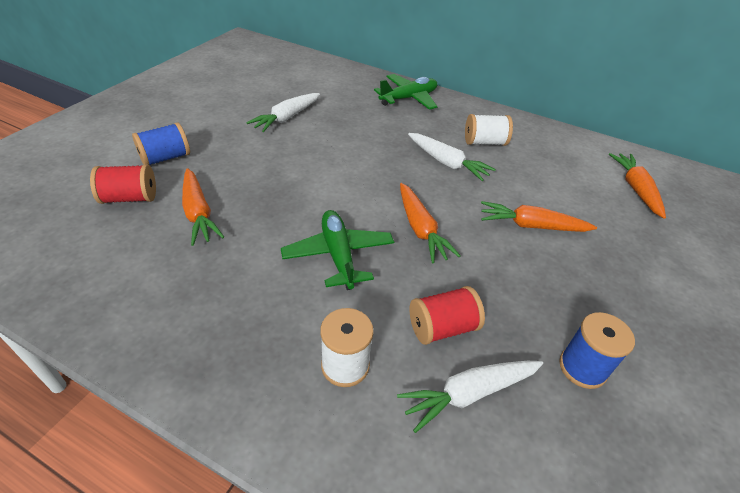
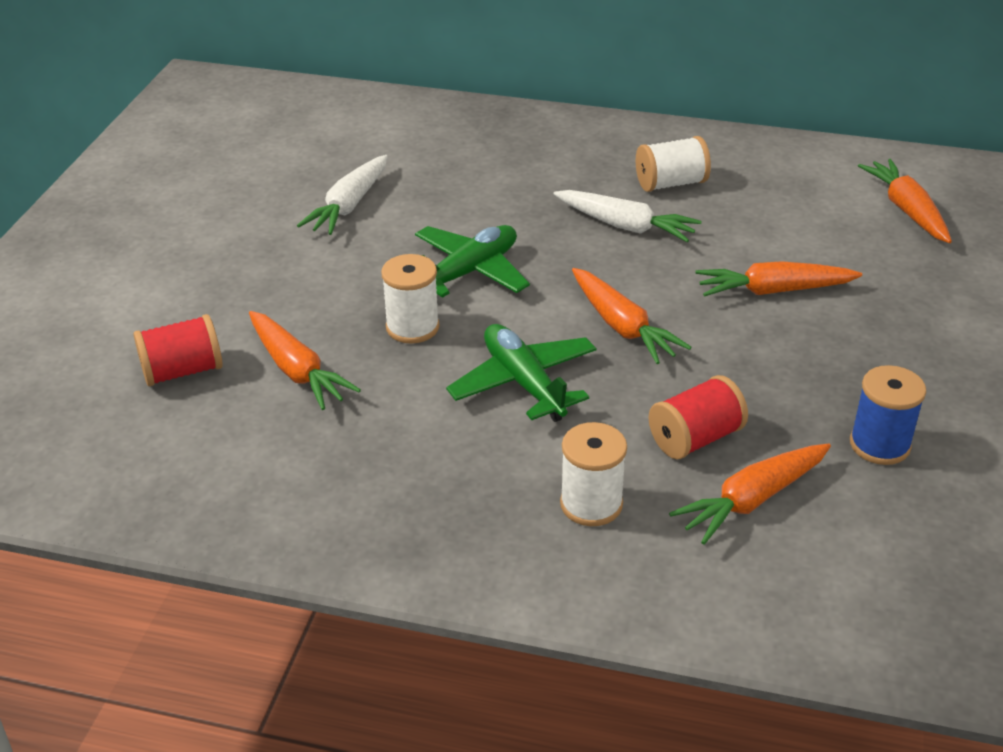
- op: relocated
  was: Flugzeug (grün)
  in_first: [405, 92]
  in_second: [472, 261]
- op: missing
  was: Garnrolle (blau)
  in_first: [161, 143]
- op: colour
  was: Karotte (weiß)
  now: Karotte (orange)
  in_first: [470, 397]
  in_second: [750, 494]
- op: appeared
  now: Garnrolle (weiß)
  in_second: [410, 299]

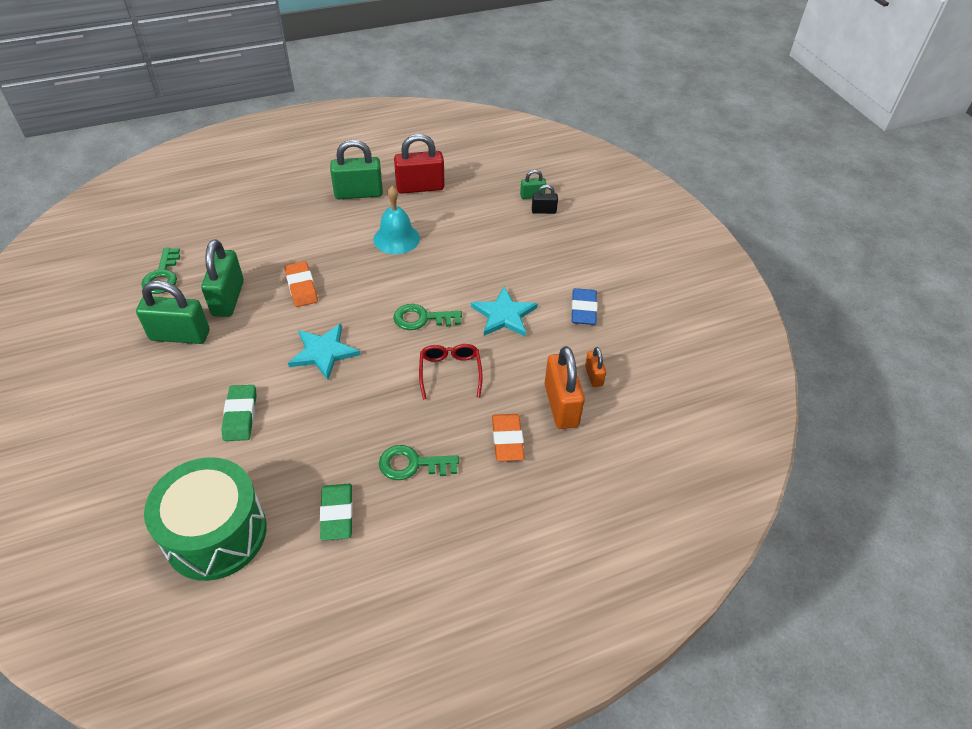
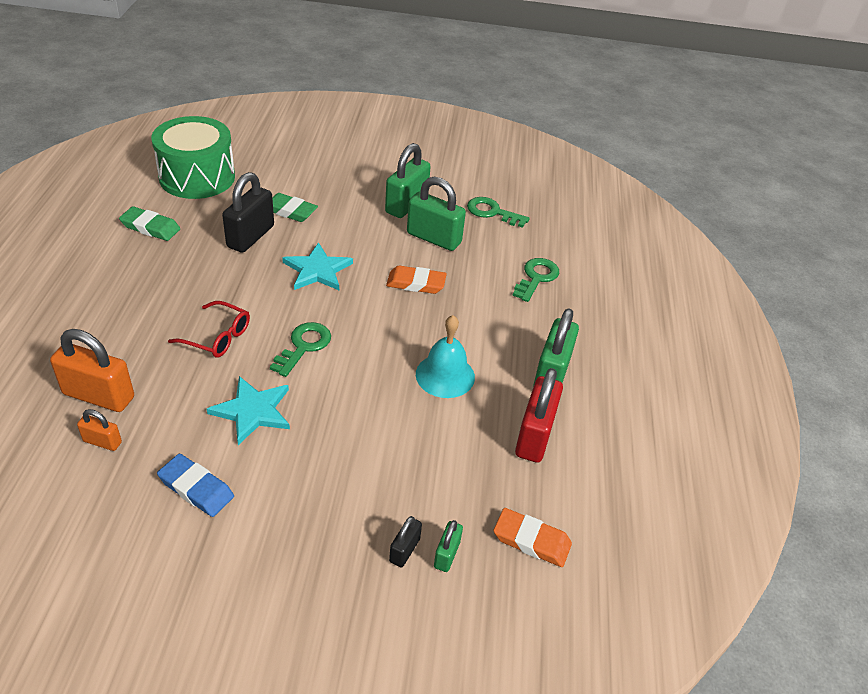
- op: relocated
  was: Radiergummi (orange)
  in_first: [508, 437]
  in_second: [533, 537]
- op: relocated
  was: Schlüssel (grün)
  in_first: [419, 462]
  in_second: [535, 280]
- op: appeared
  now: Vorhängeschloss (schwarz)
  in_second: [248, 212]

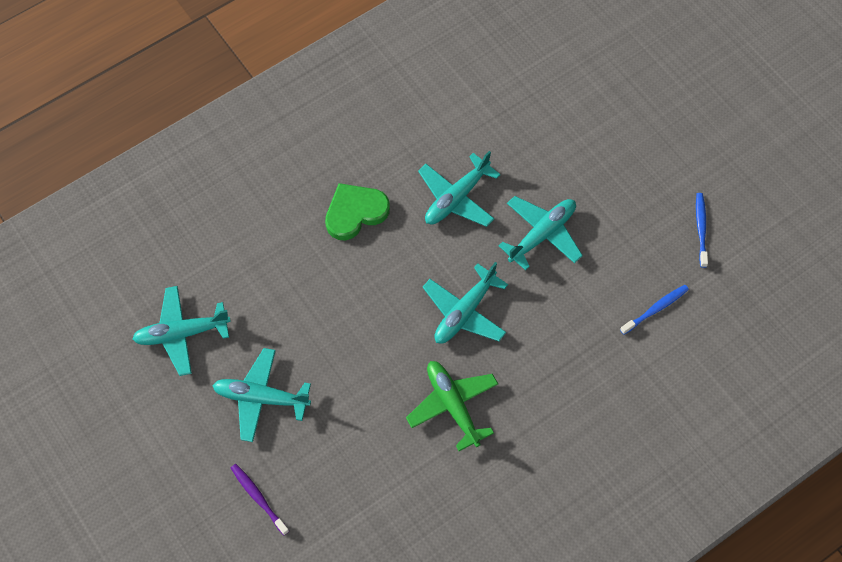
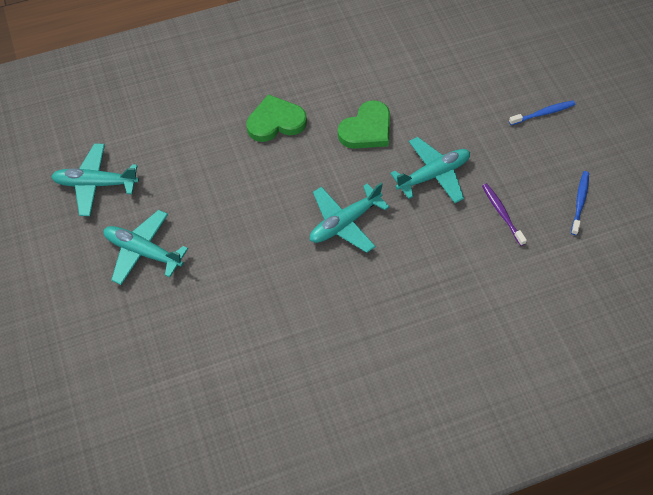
- op: exchanged
  was: Flugzeug (türkis)
  now: Herz (grün)
  in_first: [459, 189]
  in_second: [364, 124]
- op: relocated
  was: Zahnbürste (blau)
  in_first: [654, 310]
  in_second: [542, 113]
- op: missing
  was: Flugzeug (grün)
  in_first: [452, 406]
- op: relocated
  was: Zahnbürste (lila)
  in_first: [260, 499]
  in_second: [504, 214]

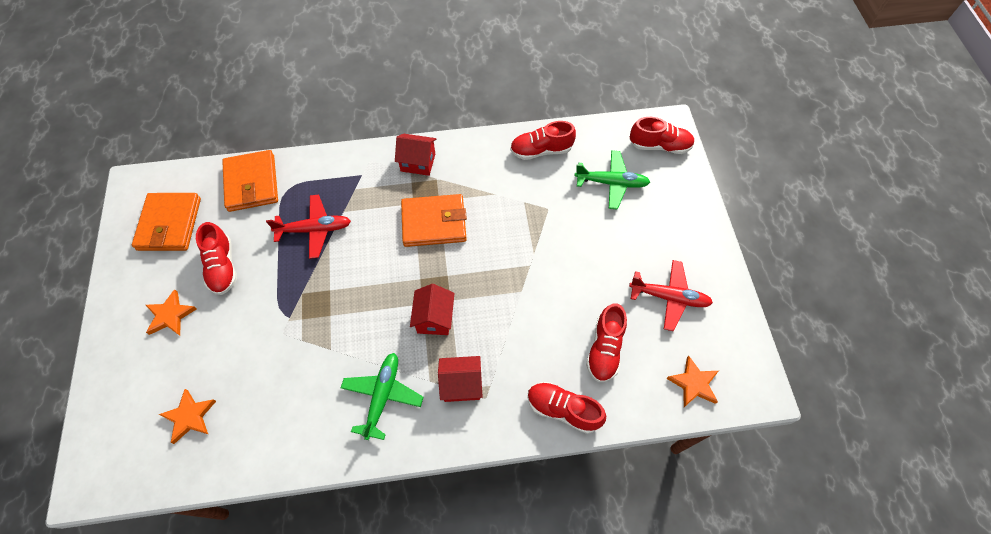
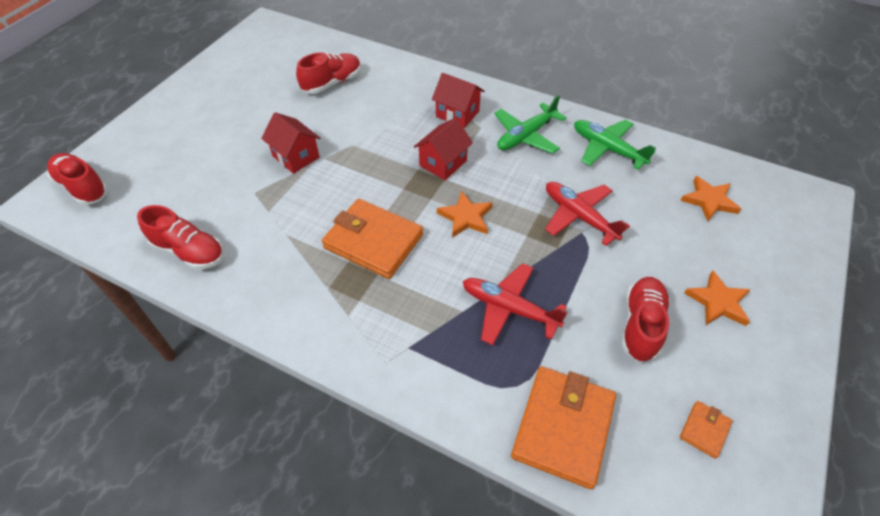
- op: relocated
  was: Haus (rot)
  in_first: [415, 155]
  in_second: [290, 143]
- op: relocated
  was: Flugzeug (grün)
  in_first: [612, 180]
  in_second: [615, 144]
- op: size
  was: Geldbörse (orange)
  in_first: [166, 222]
  in_second: [706, 430]
  ratio: 0.45
- op: relocated
  was: Flugzeug (rot)
  in_first: [671, 295]
  in_second: [587, 214]
- op: relocated
  was: Stern (orange)
  in_first: [692, 381]
  in_second: [465, 214]
- op: missing
  was: Schuh (rot)
  in_first: [567, 408]

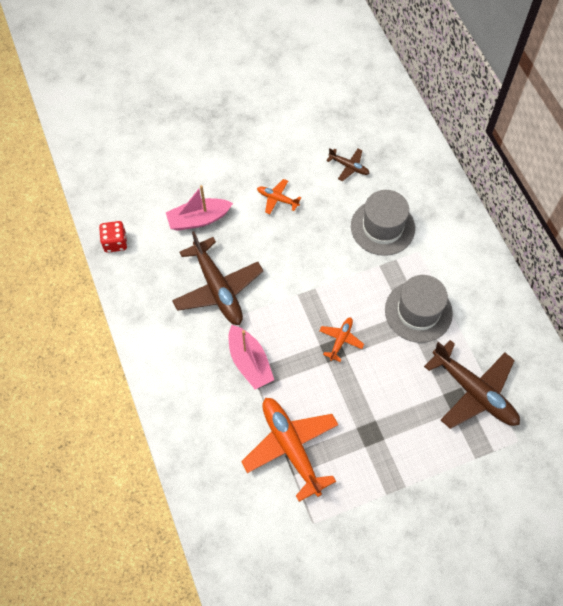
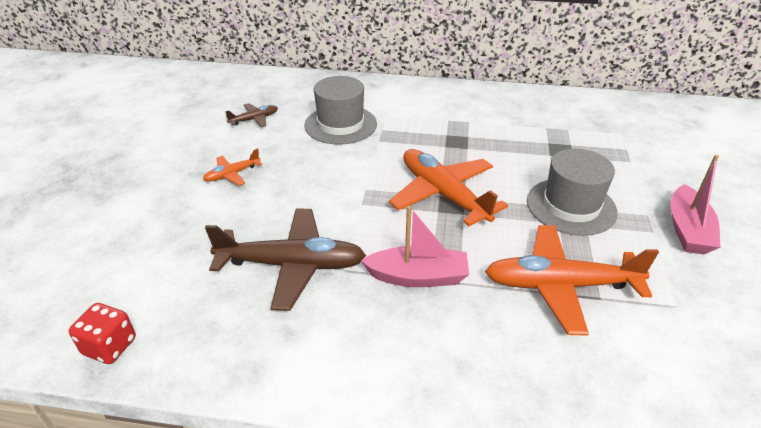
- op: relocated
  was: Boot (rosa)
  in_first: [199, 208]
  in_second: [696, 205]
- op: relocated
  was: Hut (grau)
  in_first: [419, 309]
  in_second: [572, 192]
- op: size
  was: Flugzeug (orange)
  in_first: [341, 339]
  in_second: [448, 187]
  ratio: 2.09
- op: missing
  was: Flugzeug (braun)
  in_first: [472, 384]

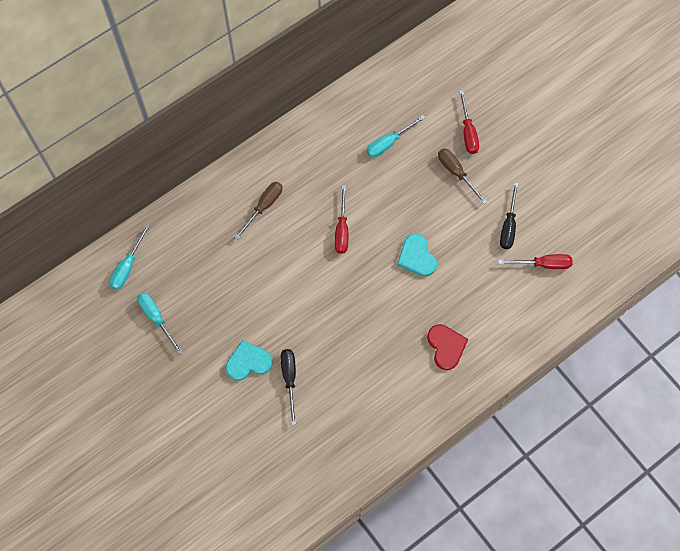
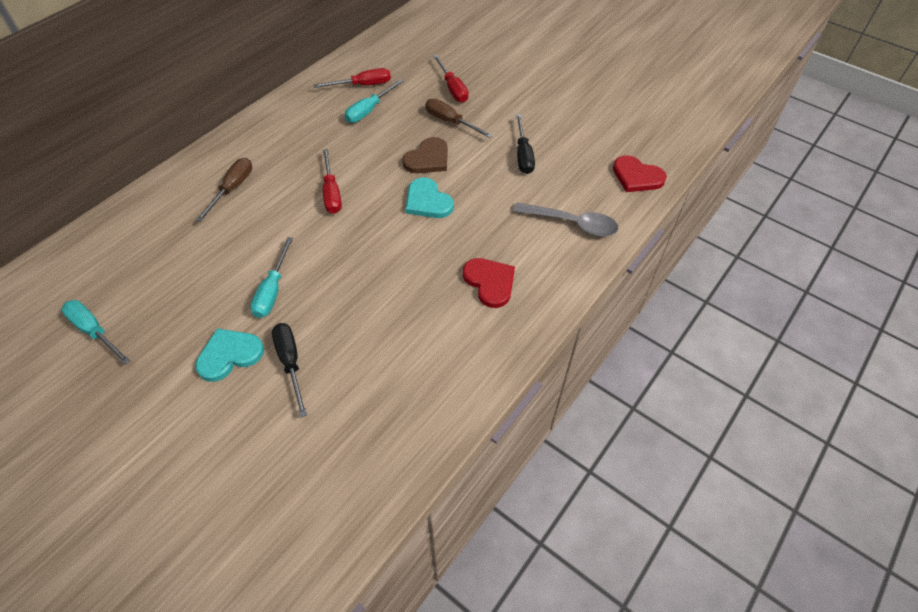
- op: relocated
  was: Schraubenzieher (türkis)
  in_first: [129, 257]
  in_second: [271, 277]
- op: relocated
  was: Schraubenzieher (rot)
  in_first: [535, 261]
  in_second: [352, 78]
- op: appeared
  now: Herz (braun)
  in_second: [425, 155]
- op: appeared
  now: Herz (rot)
  in_second: [640, 173]
- op: appeared
  now: Löffel (grau)
  in_second: [565, 219]

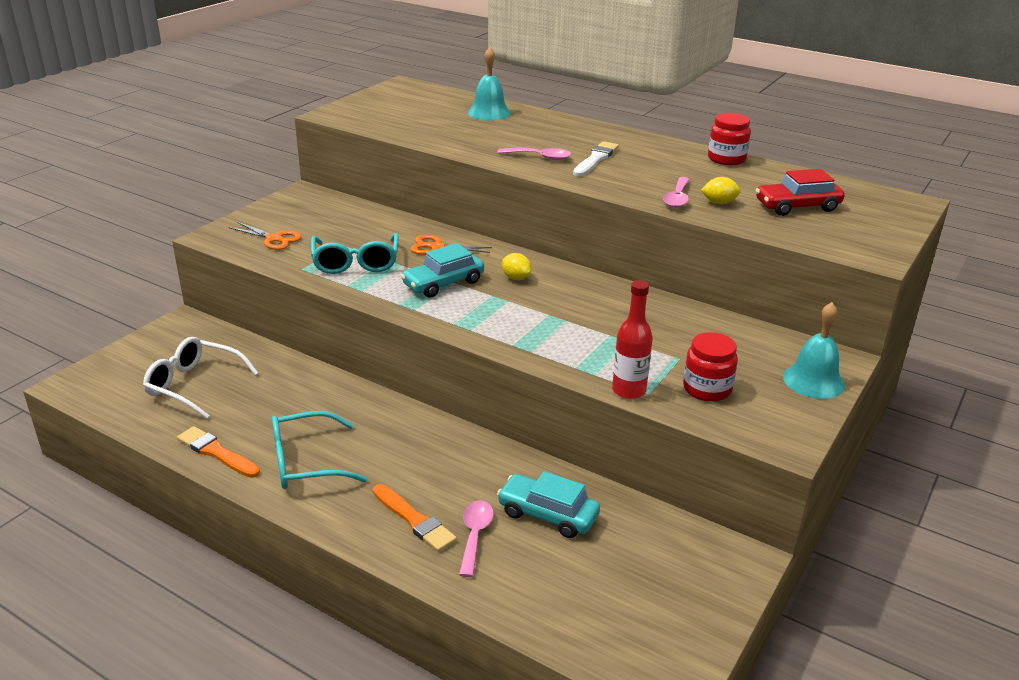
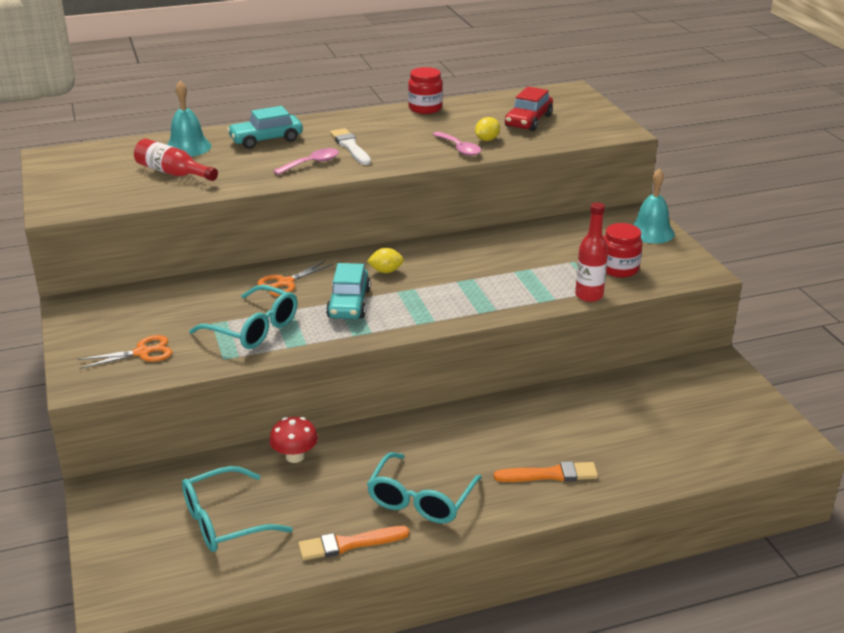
- op: colour
  was: Brille (weiß)
  now: Brille (türkis)
  in_first: [200, 378]
  in_second: [237, 509]
- op: relocated
  was: Auto (türkis)
  in_first: [548, 504]
  in_second: [265, 127]
- op: missing
  was: Löffel (rosa)
  in_first: [476, 538]
- op: appeared
  now: Flasche (rot)
  in_second: [176, 160]
- op: appeared
  now: Pilz (rot)
  in_second: [293, 440]

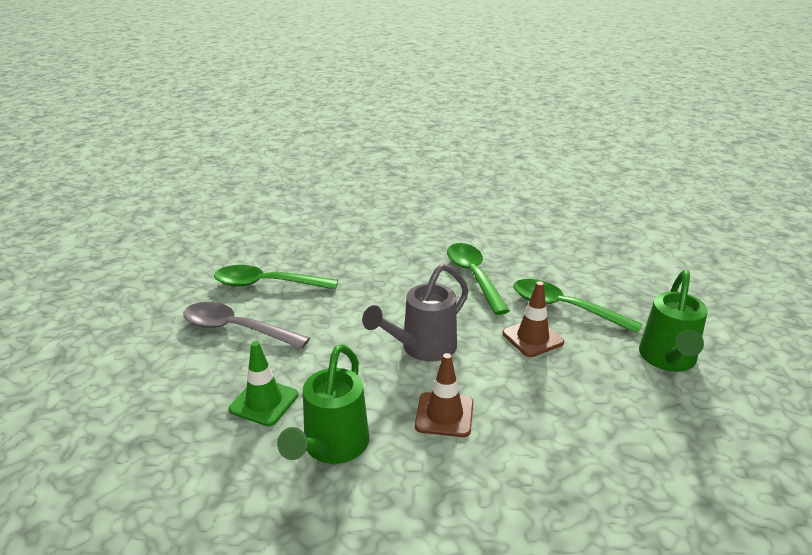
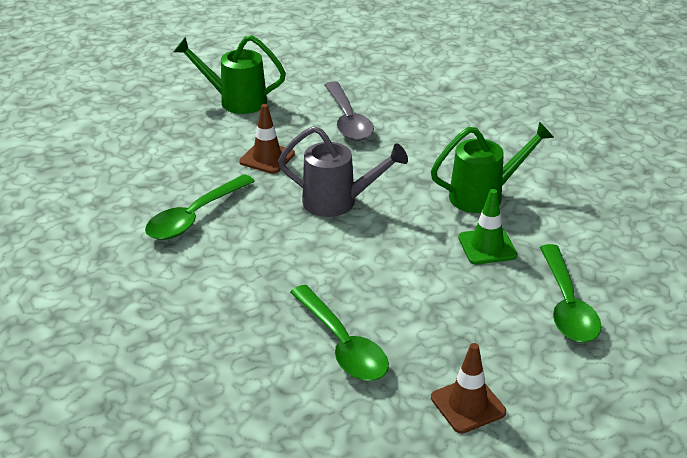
- op: spun
  was: Gießkanne (grün)
  in_first: [673, 321]
  in_second: [230, 74]
  clockwise: -150
- op: relocated
  was: Löffel (grün)
  in_first: [577, 306]
  in_second: [570, 293]
- op: relocated
  was: Löffel (grau)
  in_first: [246, 325]
  in_second: [349, 111]
- op: relocated
  was: Leitkegel (braun)
  in_first: [444, 395]
  in_second: [468, 388]

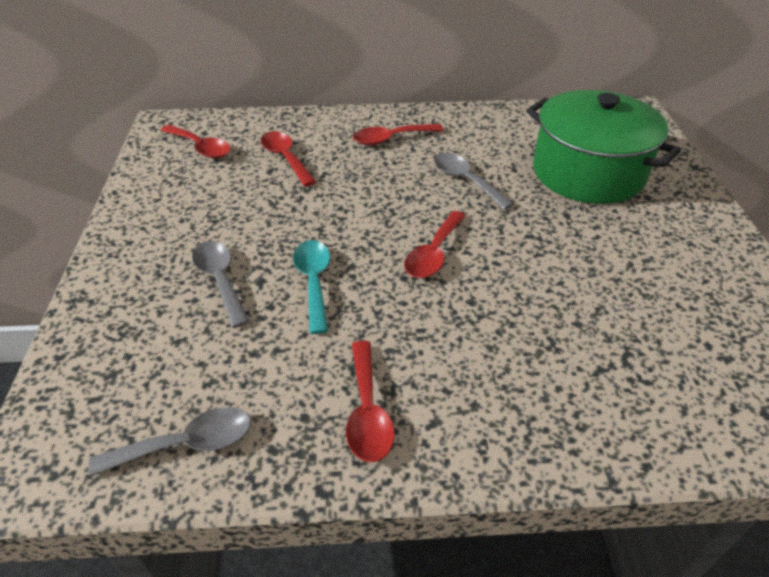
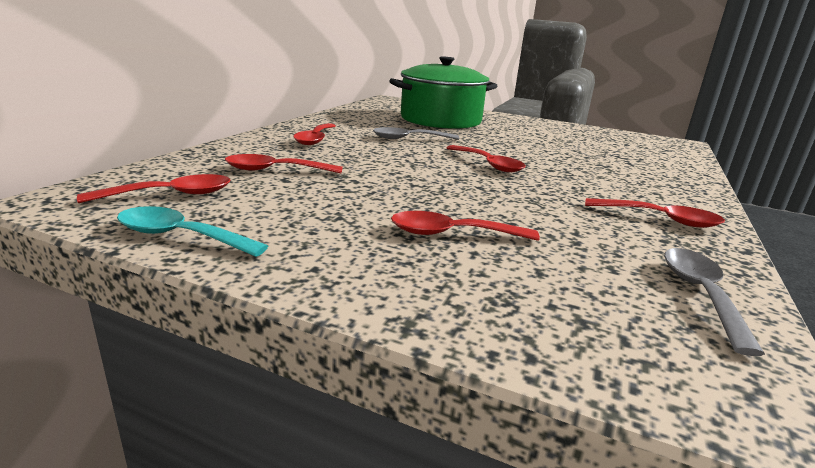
- op: relocated
  was: Löffel (türkis)
  in_first: [311, 287]
  in_second: [192, 231]
- op: colour
  was: Löffel (grau)
  now: Löffel (rot)
  in_first: [221, 284]
  in_second: [465, 226]

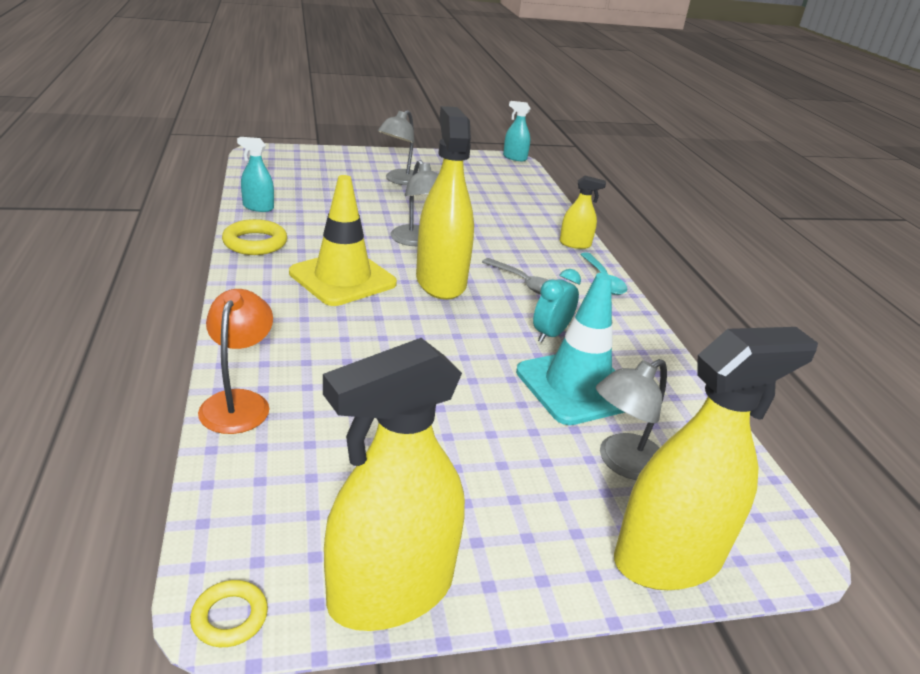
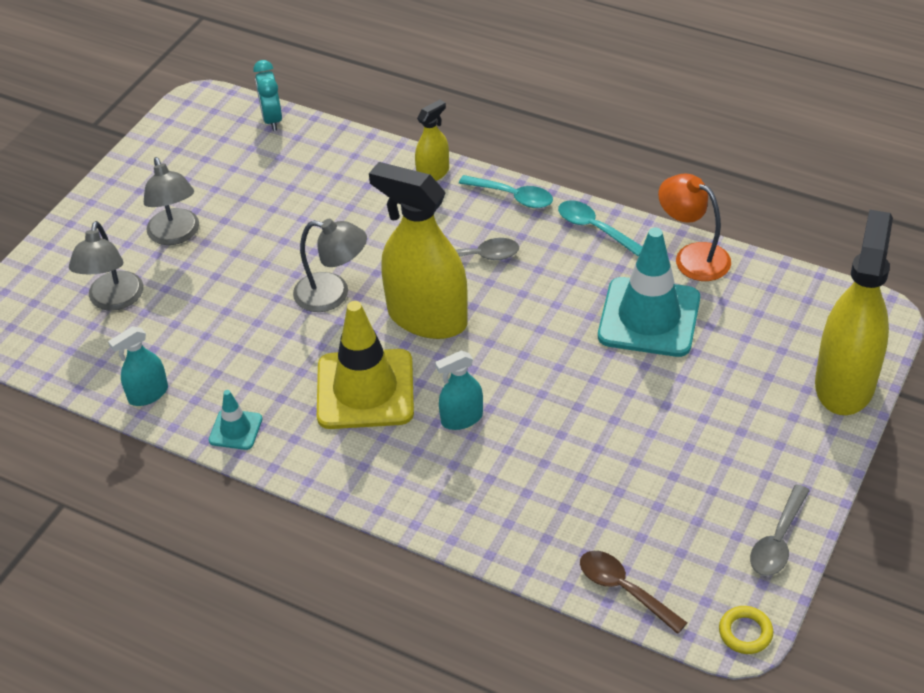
- op: relocated
  was: Sprühflasche (türkis)
  in_first: [517, 131]
  in_second: [459, 390]
- op: exchanged
  was: Ring (gelb)
  now: Leitkegel (türkis)
  in_first: [254, 237]
  in_second: [235, 420]
- op: relocated
  was: Wecker (türkis)
  in_first: [557, 305]
  in_second: [267, 95]
- op: relocated
  was: Lampe (orange)
  in_first: [235, 361]
  in_second: [694, 227]
- op: exchanged
  was: Sprühflasche (gelb)
  now: Löffel (grau)
  in_first: [394, 484]
  in_second: [780, 530]
- op: relocated
  was: Lampe (grau)
  in_first: [631, 419]
  in_second: [106, 266]
- op: appeared
  now: Löffel (türkis)
  in_second: [600, 228]
- op: appeared
  now: Löffel (braun)
  in_second: [633, 592]

